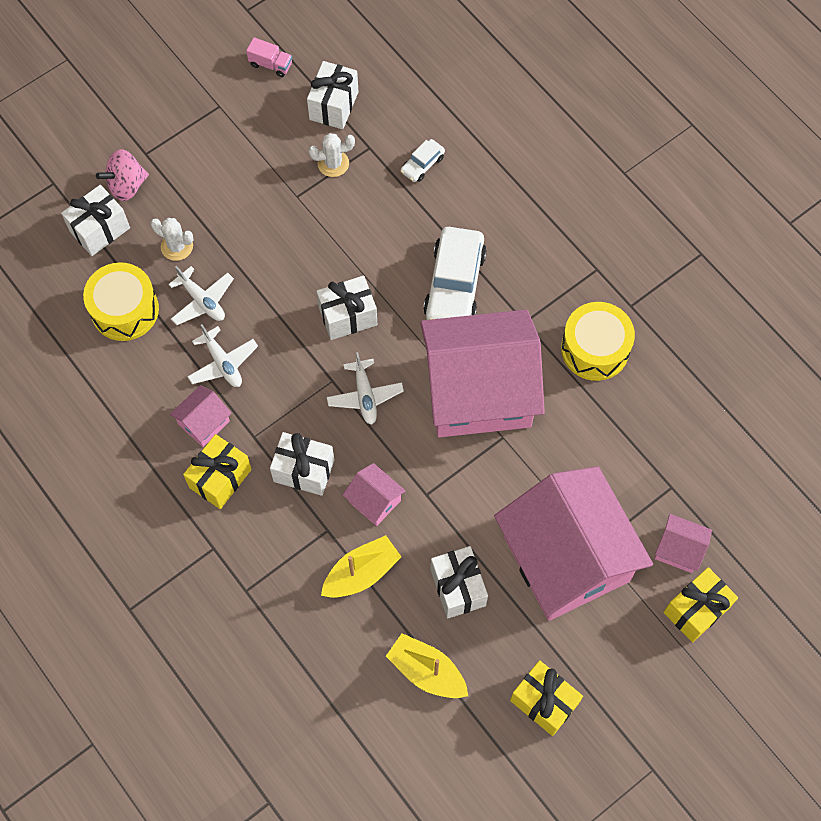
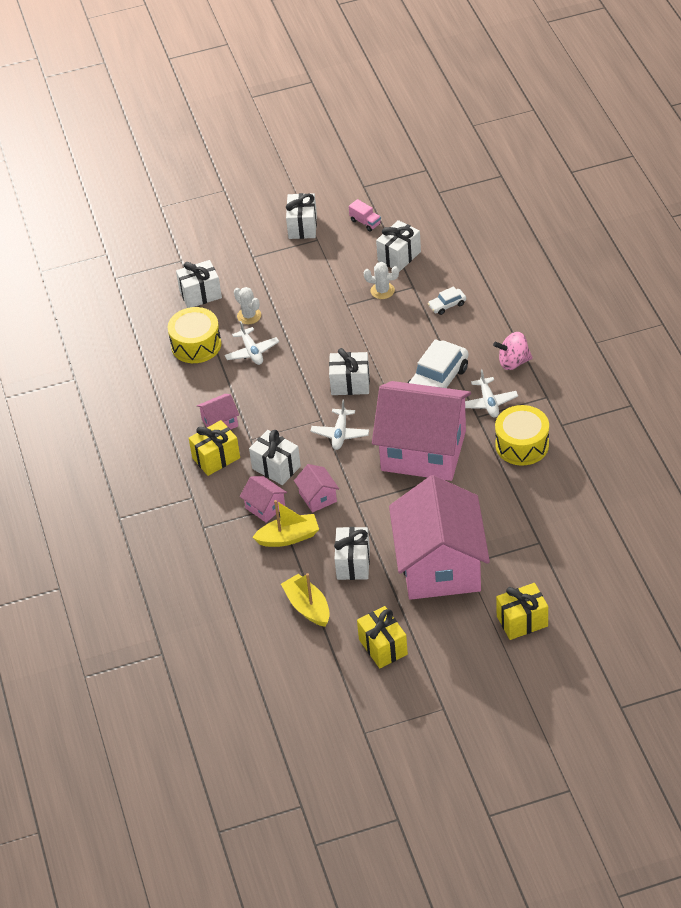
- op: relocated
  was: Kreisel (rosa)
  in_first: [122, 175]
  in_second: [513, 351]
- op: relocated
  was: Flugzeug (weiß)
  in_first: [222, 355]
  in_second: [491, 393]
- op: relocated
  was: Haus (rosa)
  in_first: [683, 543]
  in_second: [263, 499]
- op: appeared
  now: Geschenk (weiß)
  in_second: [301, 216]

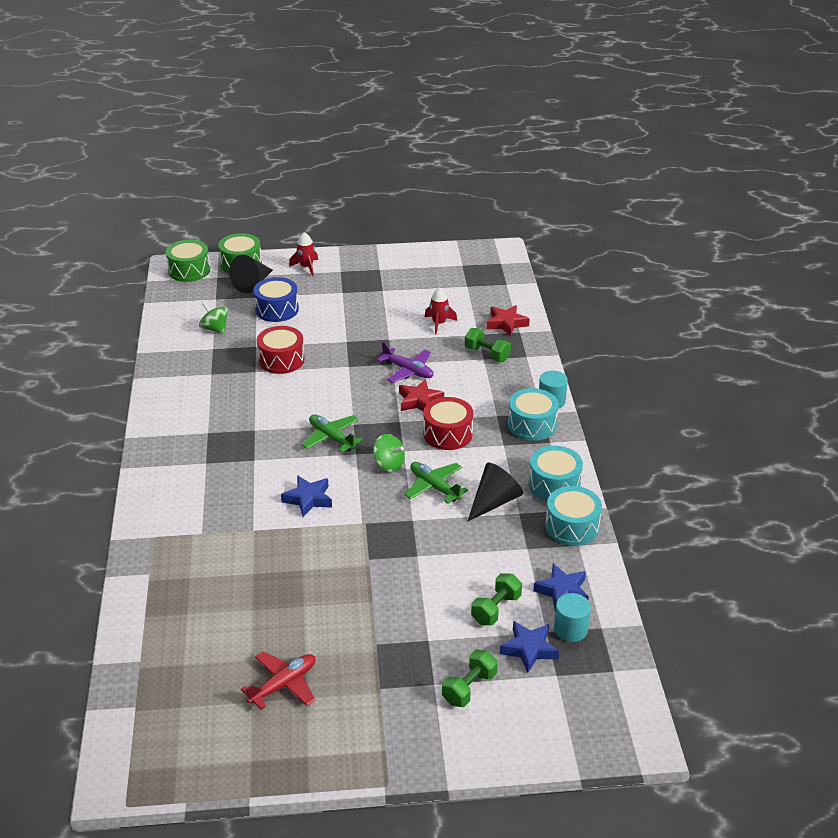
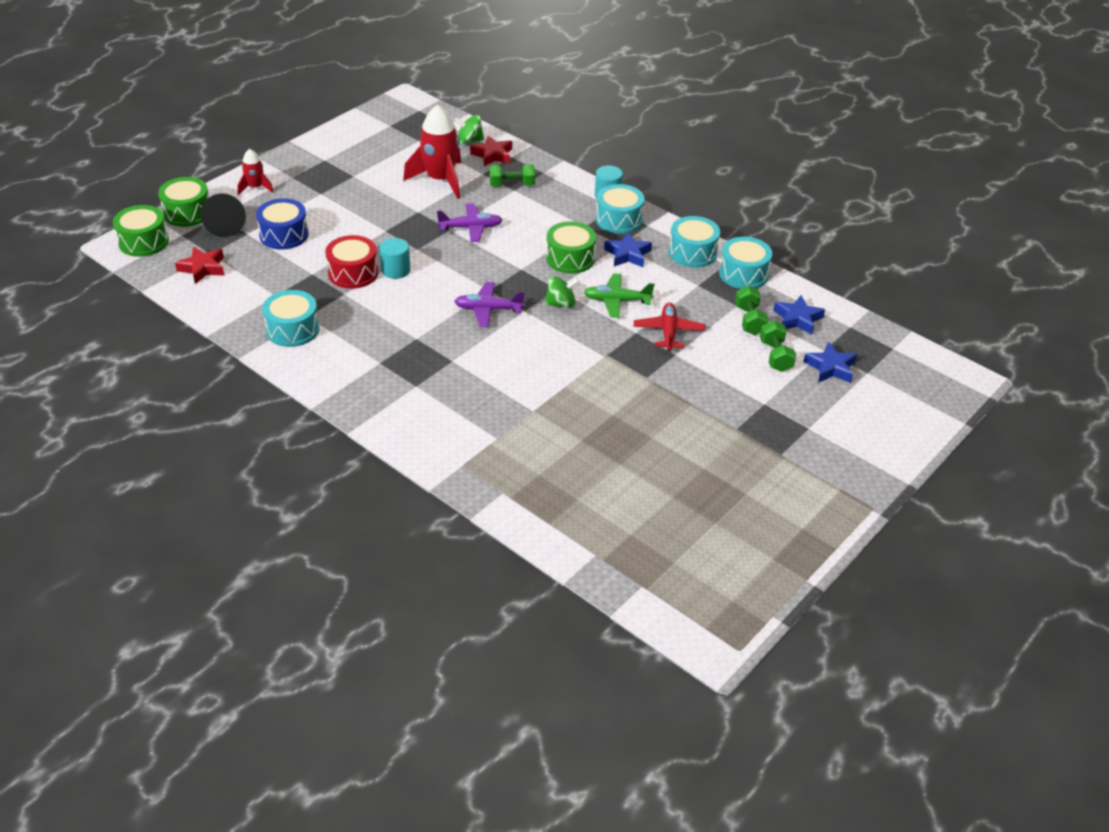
- op: size
  was: Rakete (rot)
  in_first: [441, 310]
  in_second: [432, 152]
  ratio: 1.9
- op: relocated
  was: Kreisel (grün)
  in_first: [213, 318]
  in_second: [469, 129]
- op: relocated
  was: Stern (rot)
  in_first: [421, 395]
  in_second: [199, 265]
- op: colour
  was: Trommel (rot)
  now: Trommel (grün)
  in_first: [448, 423]
  in_second: [571, 248]
- op: colour
  was: Flugzeug (grün)
  now: Flugzeug (lila)
  in_first: [332, 433]
  in_second: [489, 304]
- op: missing
  was: Kegel (schwarz)
  in_first: [495, 492]
- op: relocated
  was: Stern (blau)
  in_first: [306, 496]
  in_second: [628, 249]
- op: relocated
  was: Vollzylinder (türkis)
  in_first: [572, 617]
  in_second: [395, 258]
- op: relocated
  was: Hantel (grün)
  in_first: [470, 678]
  in_second: [751, 310]
- op: relocated
  was: Flugzeug (rot)
  in_first: [278, 680]
  in_second: [669, 326]
- op: appeared
  now: Trommel (türkis)
  in_second: [290, 318]

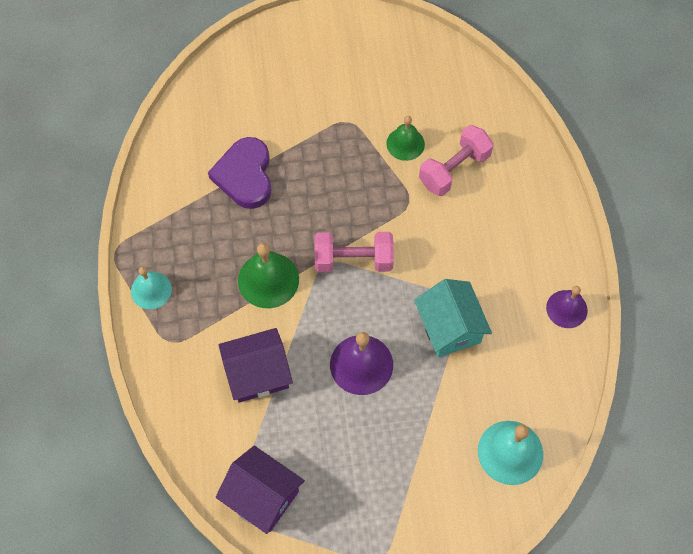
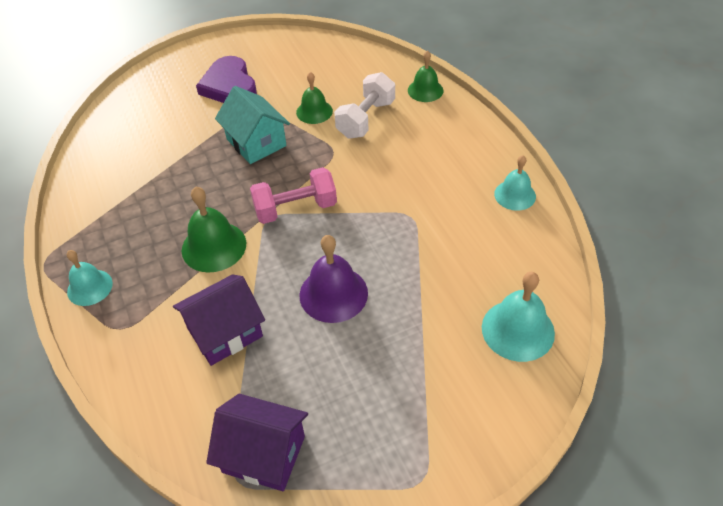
- op: colour
  was: Hantel (rosa)
  now: Hantel (weiß)
  in_first: [456, 160]
  in_second: [364, 105]
- op: relocated
  was: Herz (lila)
  in_first: [239, 173]
  in_second: [226, 79]
- op: relocated
  was: Haus (türkis)
  in_first: [453, 318]
  in_second: [252, 125]
- op: colour
  was: Glocke (lila)
  now: Glocke (türkis)
  in_first: [567, 307]
  in_second: [515, 183]
- op: appeared
  now: Glocke (grün)
  in_second: [425, 76]

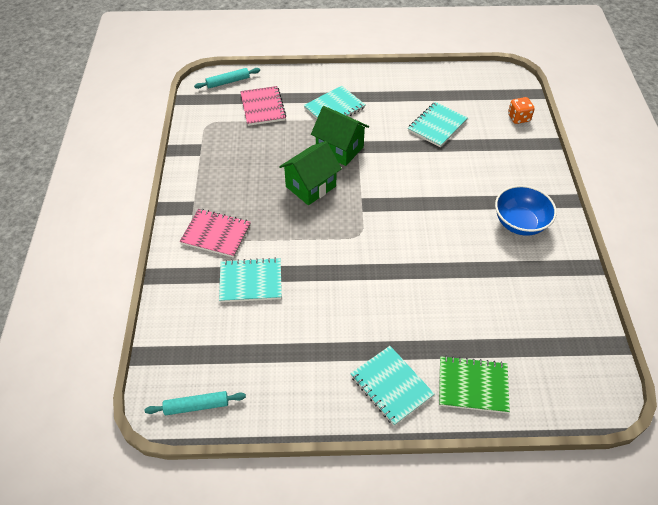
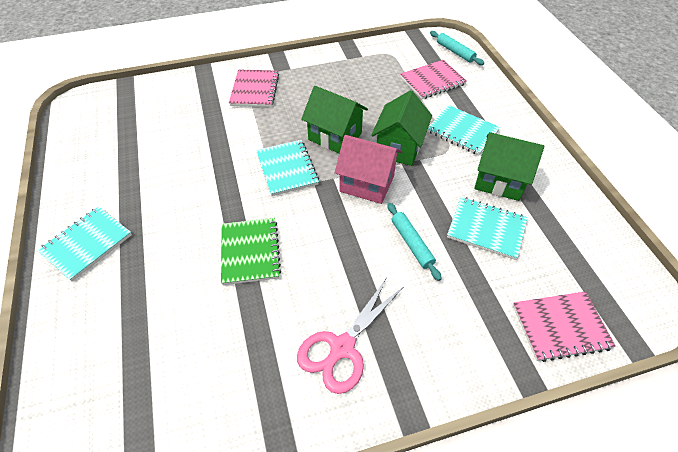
- op: exchanged
  was: Spielwürfel (orange)
  now: Notizbuch (rosa)
  in_first: [521, 110]
  in_second: [564, 326]
- op: exchanged
  was: Schüssel (blau)
  now: Schere (rosa)
  in_first: [526, 210]
  in_second: [350, 336]
- op: relocated
  was: Notizbuch (türkis)
  in_first: [250, 279]
  in_second: [287, 168]
- op: relocated
  was: Notizbuch (grün)
  in_first: [474, 384]
  in_second: [251, 251]
- op: relocated
  was: Nudelholz (türkis)
  in_first: [195, 403]
  in_second: [414, 242]
- op: appeared
  now: Haus (grün)
  in_second: [509, 166]
- op: appeared
  now: Haus (rosa)
  in_second: [368, 169]

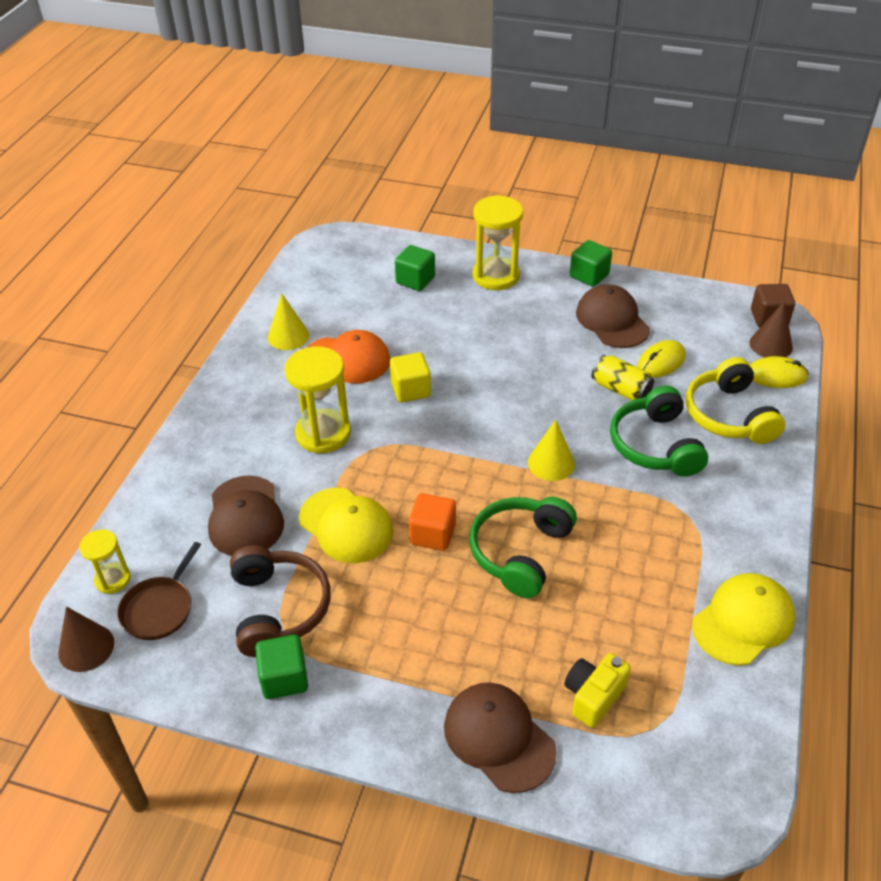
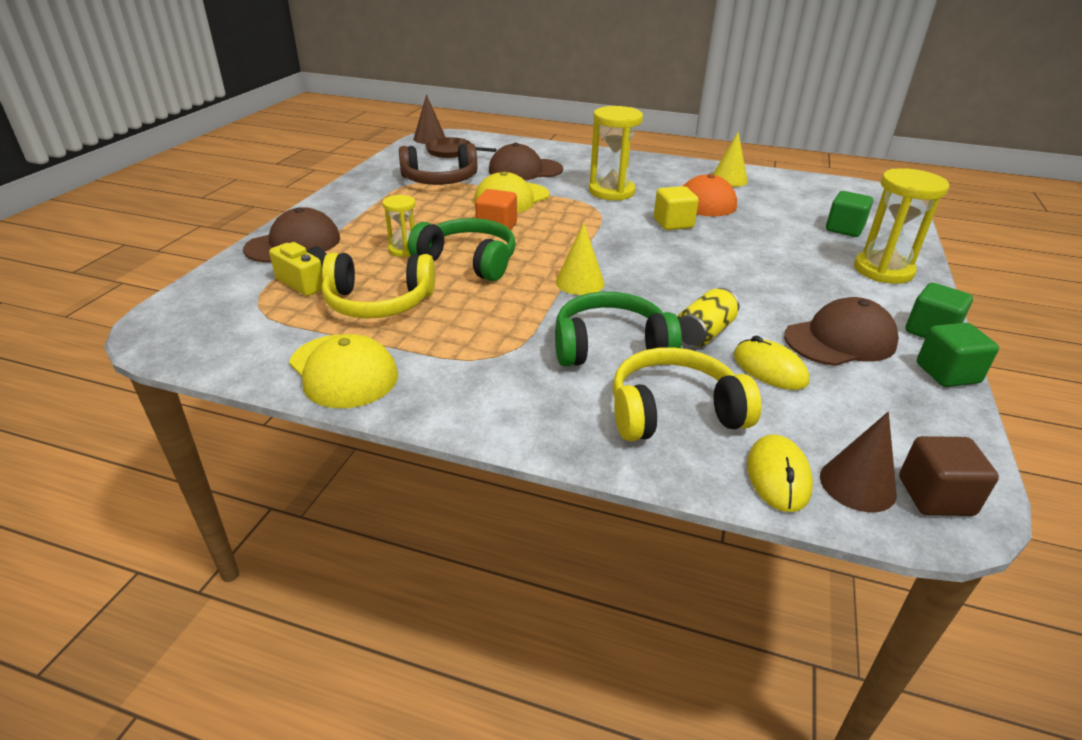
- op: relocated
  was: Sanduhr (gelb)
  in_first: [105, 561]
  in_second: [399, 226]
- op: relocated
  was: Kubus (grün)
  in_first: [281, 666]
  in_second: [958, 355]
- op: appeared
  now: Kopfhörer (gelb)
  in_second: [378, 285]

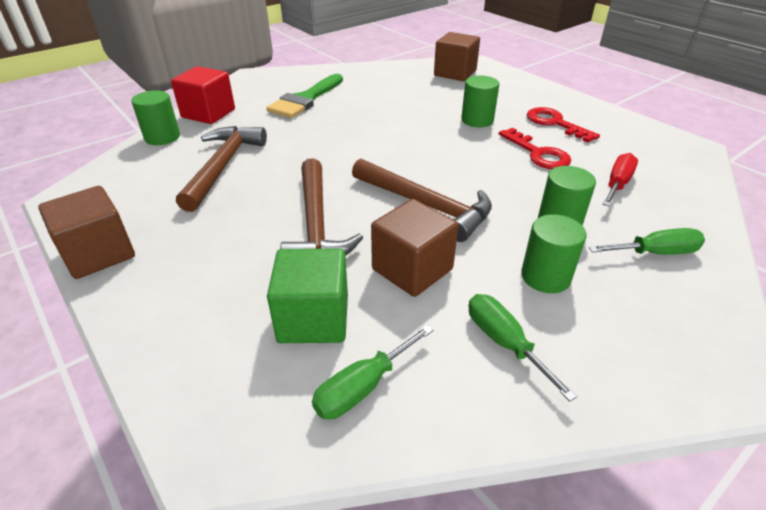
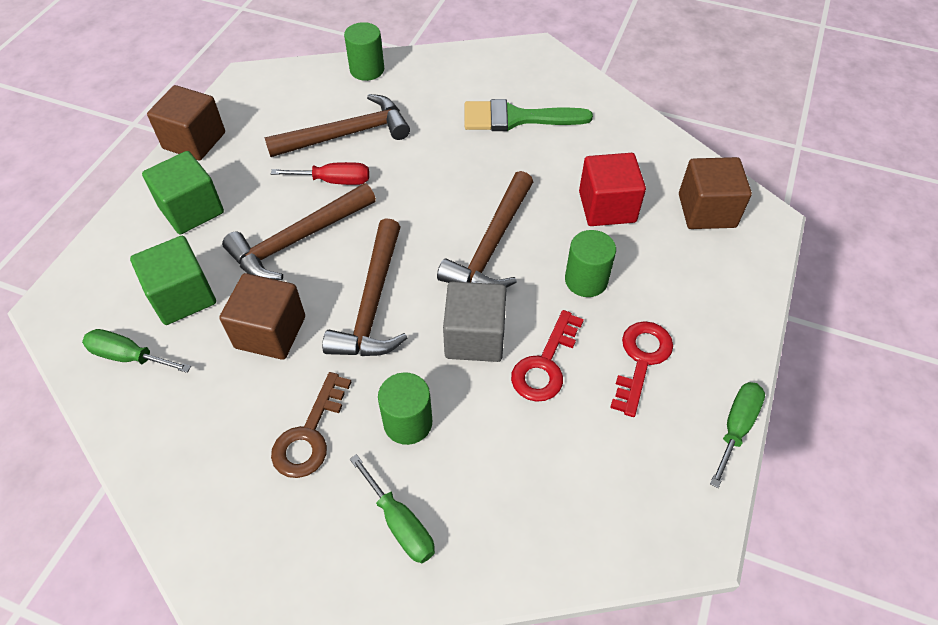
- op: relocated
  was: Kubus (rot)
  in_first: [203, 95]
  in_second: [612, 189]
- op: relocated
  was: Schraubenzieher (rot)
  in_first: [620, 180]
  in_second: [320, 173]
- op: exchanged
  was: Vollzylinder (grün)
  now: Schlüssel (braun)
  in_first: [554, 253]
  in_second: [311, 425]
- op: relocated
  was: Schraubenzieher (grün)
  in_first: [523, 348]
  in_second: [737, 435]
- op: appeared
  now: Kubus (grün)
  in_second: [183, 192]
- op: appeared
  now: Hammer (braun)
  in_second: [485, 229]
- op: appeared
  now: Kubus (grau)
  in_second: [474, 321]

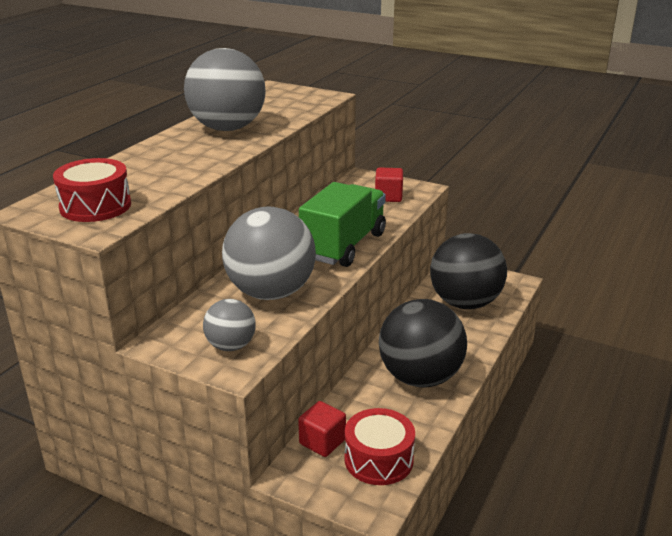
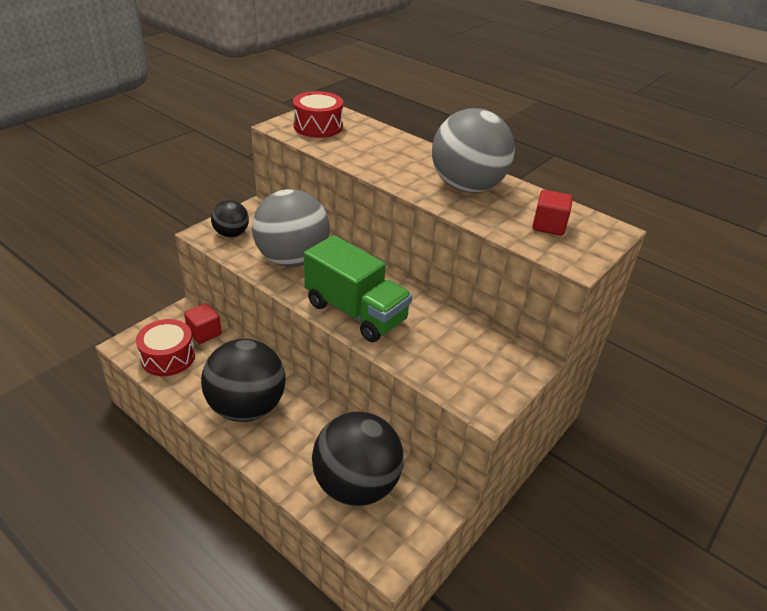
- op: relocated
  was: Kubus (rot)
  in_first: [389, 184]
  in_second: [552, 213]
- op: colour
  was: Ball (grau)
  now: Ball (schwarz)
  in_first: [229, 325]
  in_second: [230, 218]

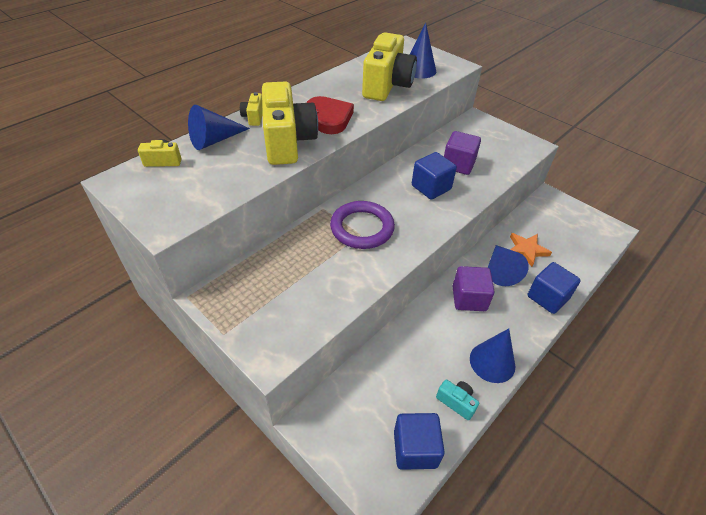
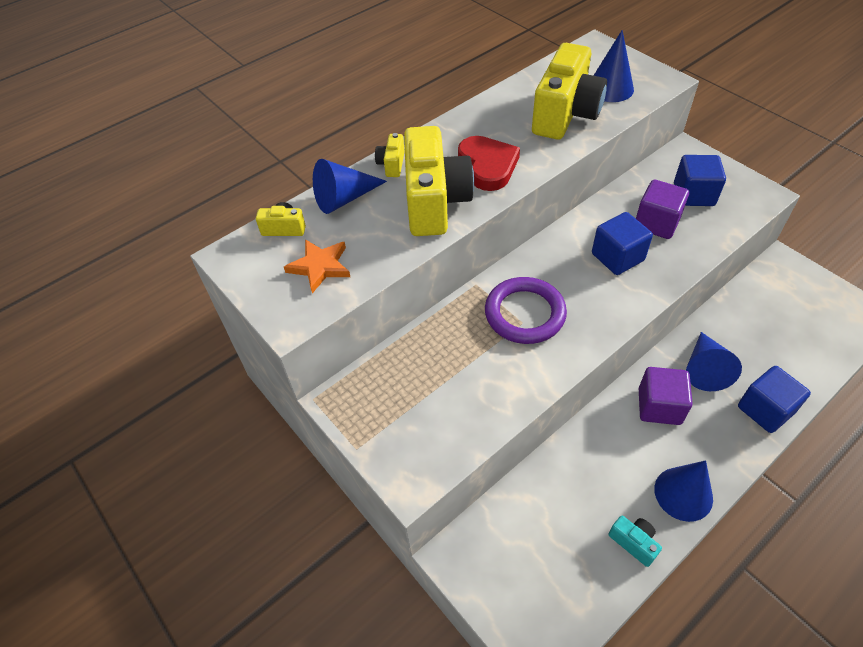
- op: relocated
  was: Stern (orange)
  in_first: [531, 250]
  in_second: [317, 266]
- op: relocated
  was: Kubus (blau)
  in_first: [419, 441]
  in_second: [700, 180]

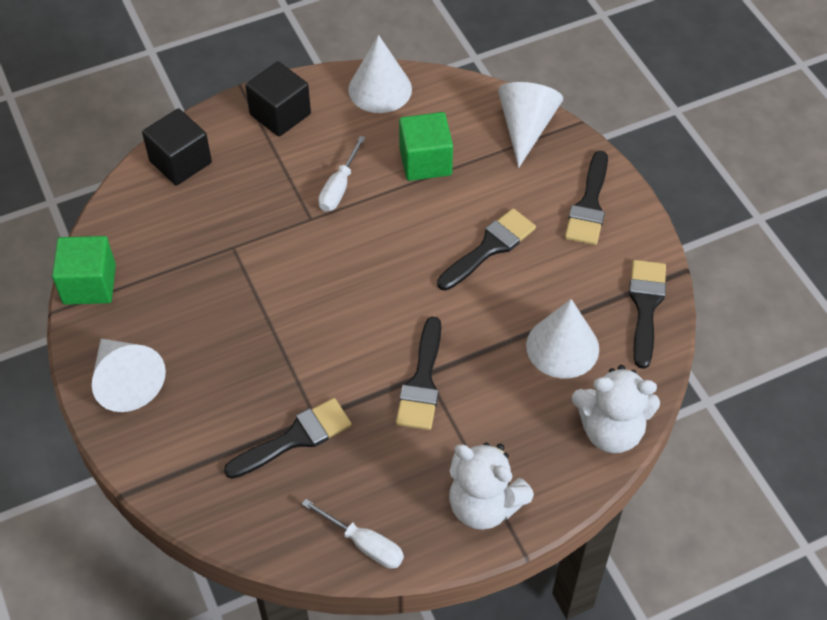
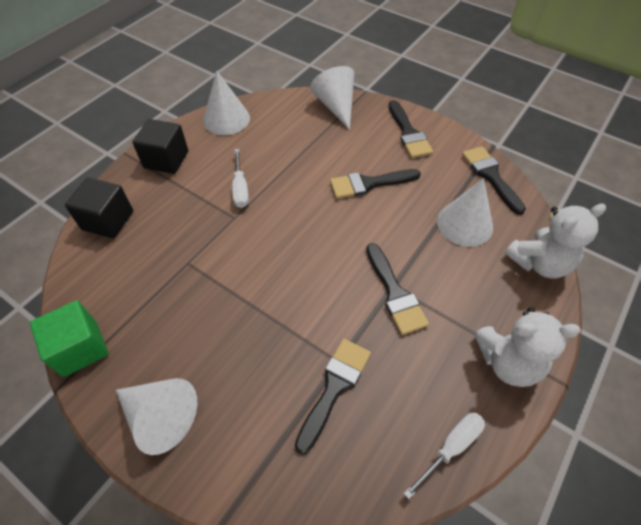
- op: missing
  was: Kubus (grün)
  in_first: [426, 146]
- op: spun
  was: Pinsel (schwarz)
  in_first: [486, 249]
  in_second: [375, 184]
  clockwise: -120
- op: spun
  was: Schraubenzieher (weiß)
  in_first: [353, 534]
  in_second: [444, 456]
  clockwise: -45

